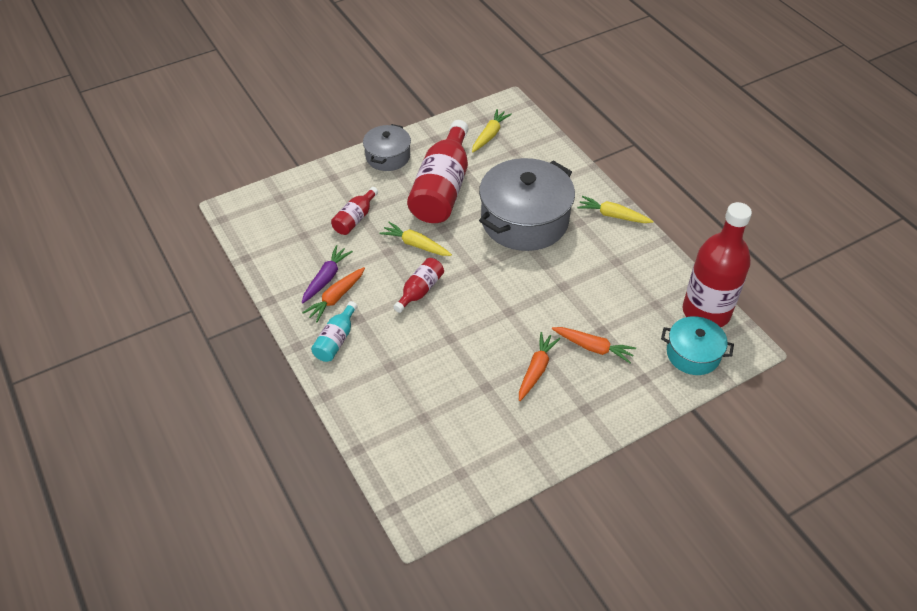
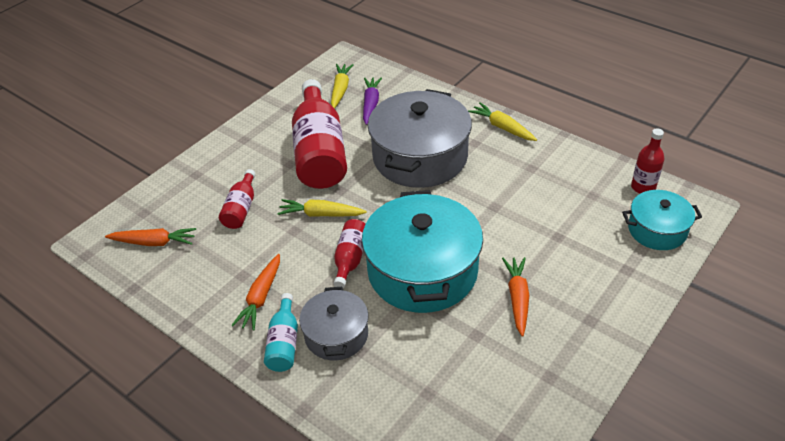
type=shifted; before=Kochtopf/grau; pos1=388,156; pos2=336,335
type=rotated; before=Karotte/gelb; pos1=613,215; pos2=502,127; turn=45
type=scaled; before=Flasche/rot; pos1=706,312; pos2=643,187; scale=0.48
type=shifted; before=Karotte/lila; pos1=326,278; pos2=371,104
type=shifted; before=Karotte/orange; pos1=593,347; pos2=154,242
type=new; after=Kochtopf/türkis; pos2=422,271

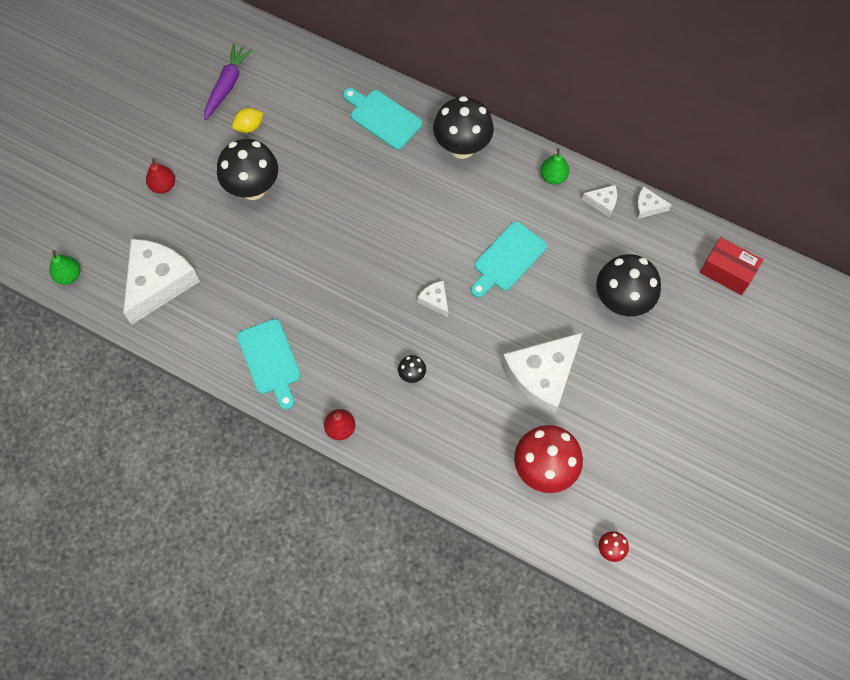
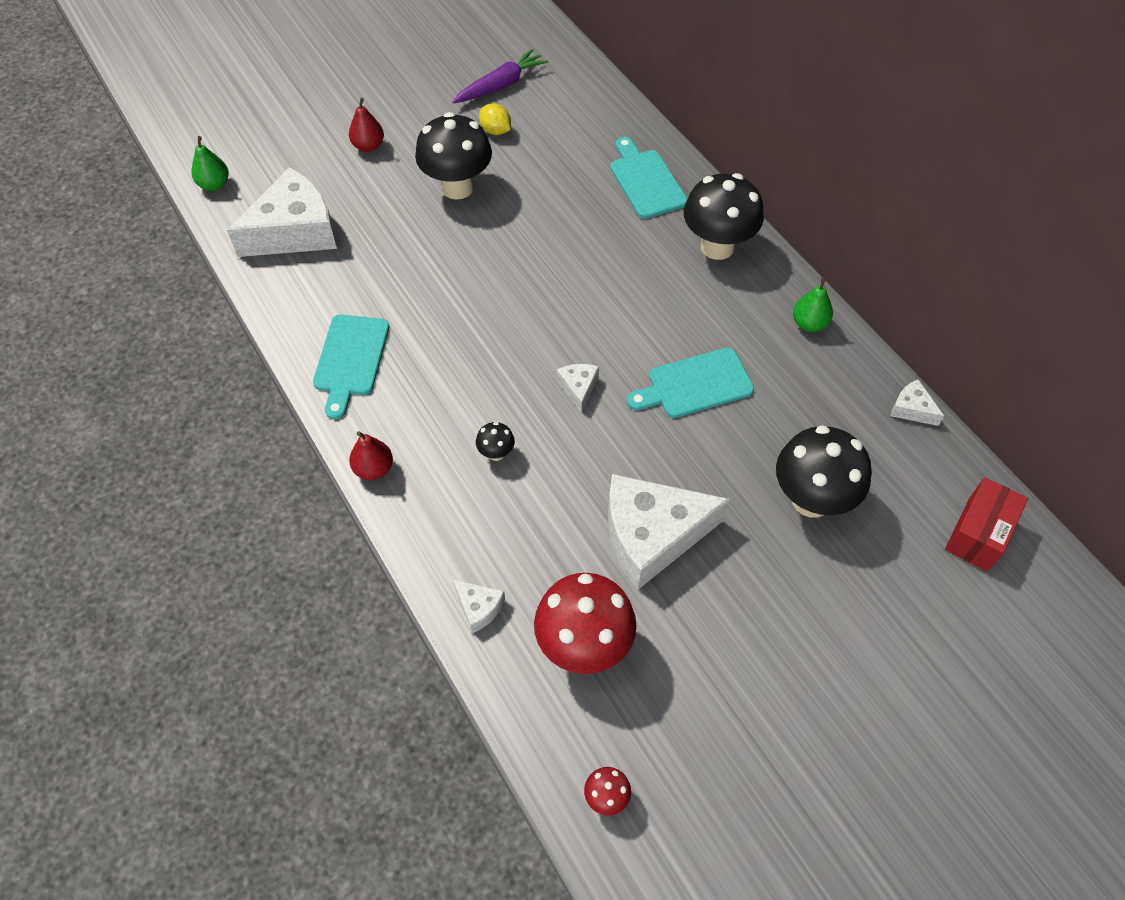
type=rotated; before=Zitrone/gelb; pos1=249,127; pos2=495,130; turn=45
type=shifted; before=Käse/weiß; pos1=602,202; pos2=479,608
type=rotated; before=Schachtel/rot; pos1=726,272; pos2=978,534; turn=60

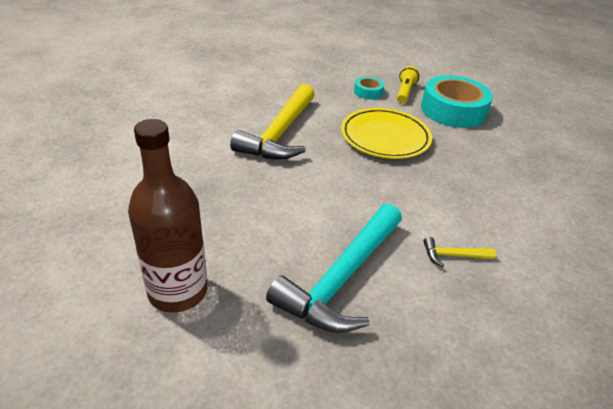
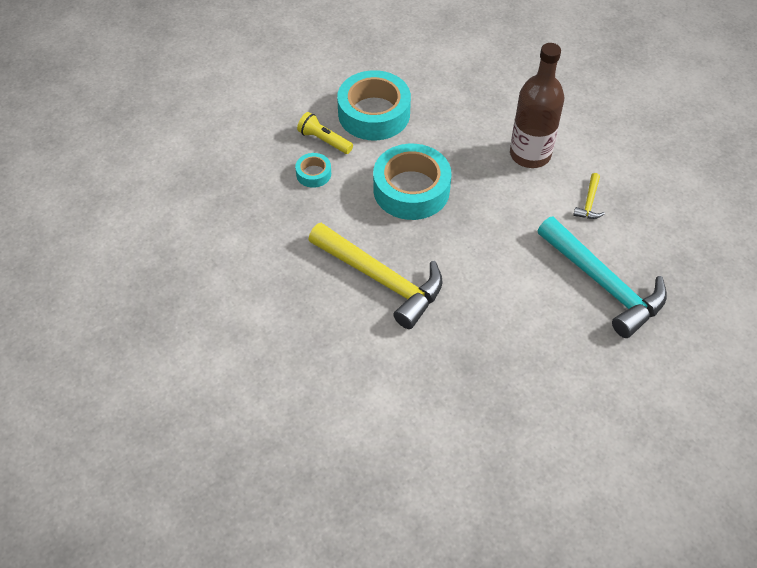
type=swapped; before=Teller/gelb; after=Klebeband/türkis; pos1=385,137; pos2=411,189
type=shifted; before=Flasche/braun; pos1=178,291; pos2=530,154

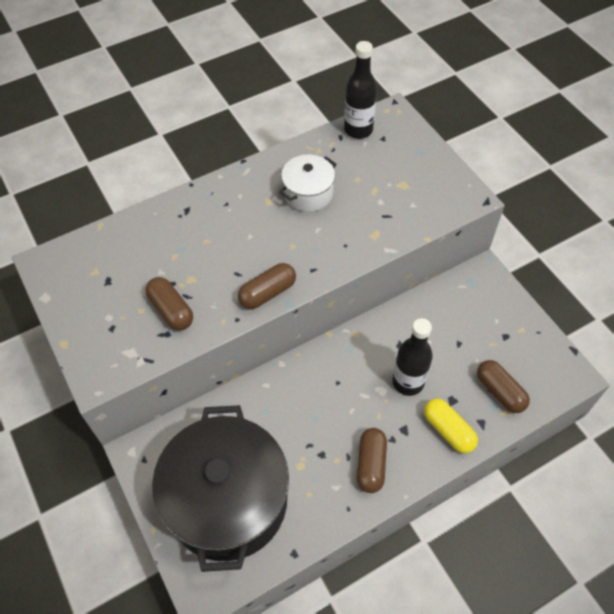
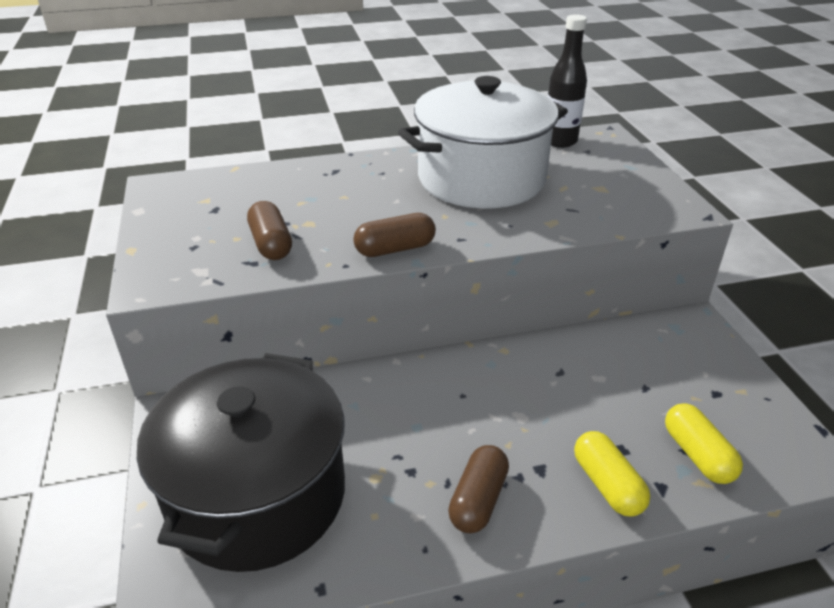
type=scaled; before=Kochtopf/weiß; pos1=308,193; pos2=481,178; scale=2.12
type=gone; before=Flasche/schwarz; pos1=408,382
type=repainted; before=Kapsel/braun; after=Kapsel/gelb; pos1=500,391; pos2=697,455

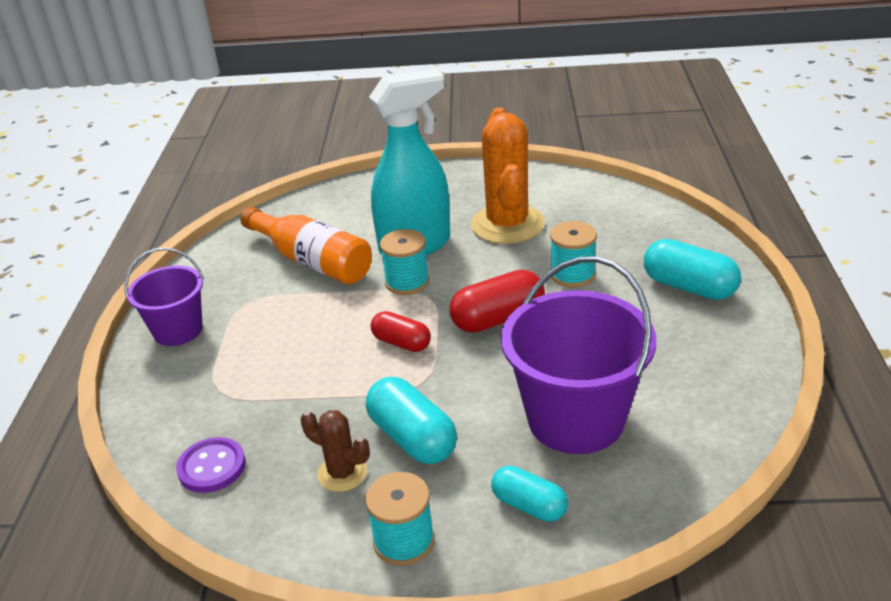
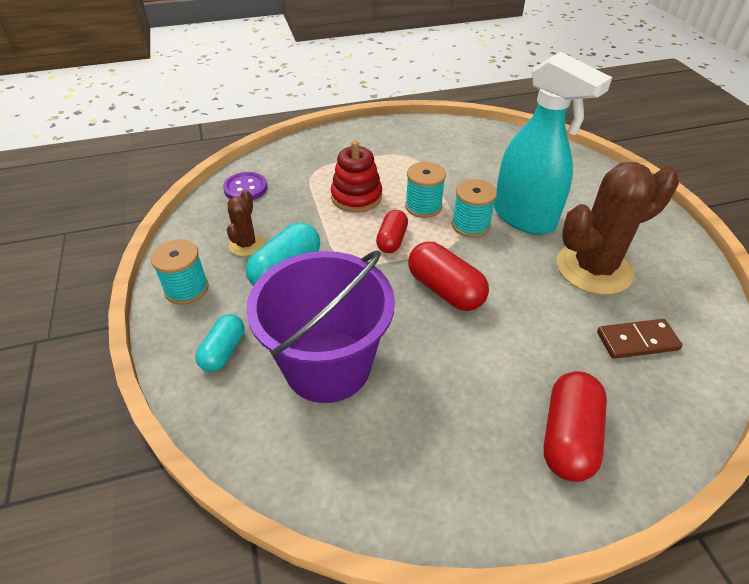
type=repainted; before=Kaktus/orange; after=Kaktus/braun; pos1=507,224; pos2=594,268
type=gone; before=Flasche/orange; pos1=312,261
type=shifted; before=Garnrolle/türkis; pos1=572,274; pos2=423,206
type=repainted; before=Kapsel/türkis; after=Kapsel/rot; pos1=689,287; pos2=568,437
type=gone; before=Eimer/lila; pos1=178,330
type=new; after=Stapelspielzeug/rot; pos2=356,197
type=new; after=Dominostein/braun; pos2=637,341

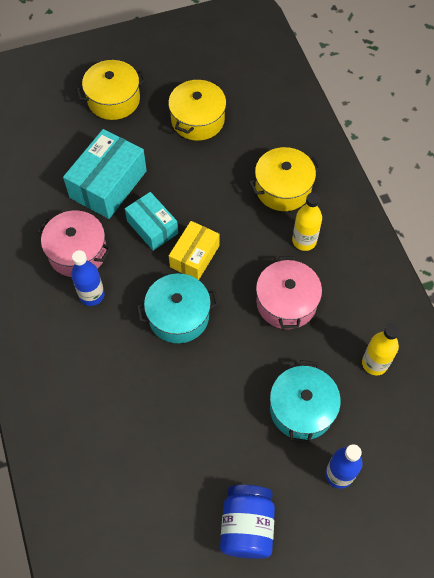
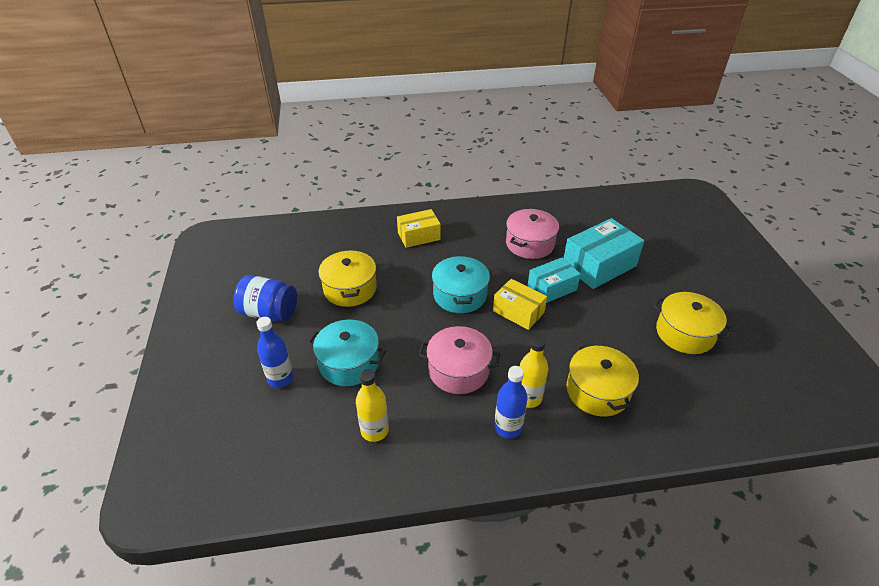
type=shifted; before=Kochtopf/gelb; pos1=113,100; pos2=350,289
type=rotated; before=Schachtel/türkis; pos1=108,184; pos2=599,265; turn=-75
type=shifted; before=Flasche/blau; pos1=92,295; pos2=508,427
type=new; after=Schachtel/gelb; pos2=419,236

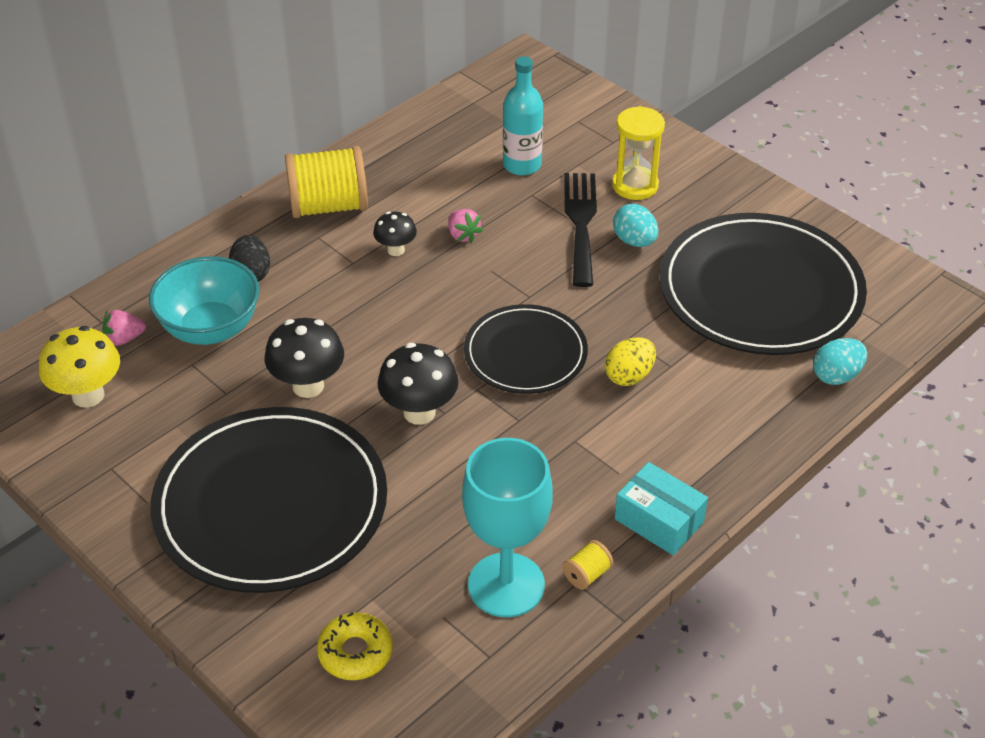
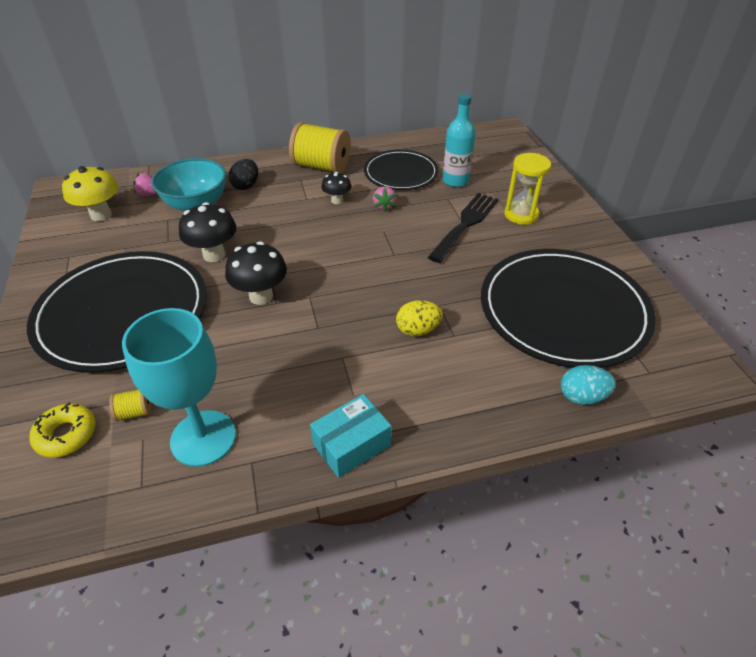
type=gone; before=Ei/türkis; pos1=634,241
type=shifted; before=Teller/schwarz; pos1=525,353; pos2=401,173
type=rotated; before=Schachtel/türkis; pos1=659,520; pos2=351,444; turn=75
type=shifted; before=Garnrolle/gelb; pos1=587,574; pos2=135,412

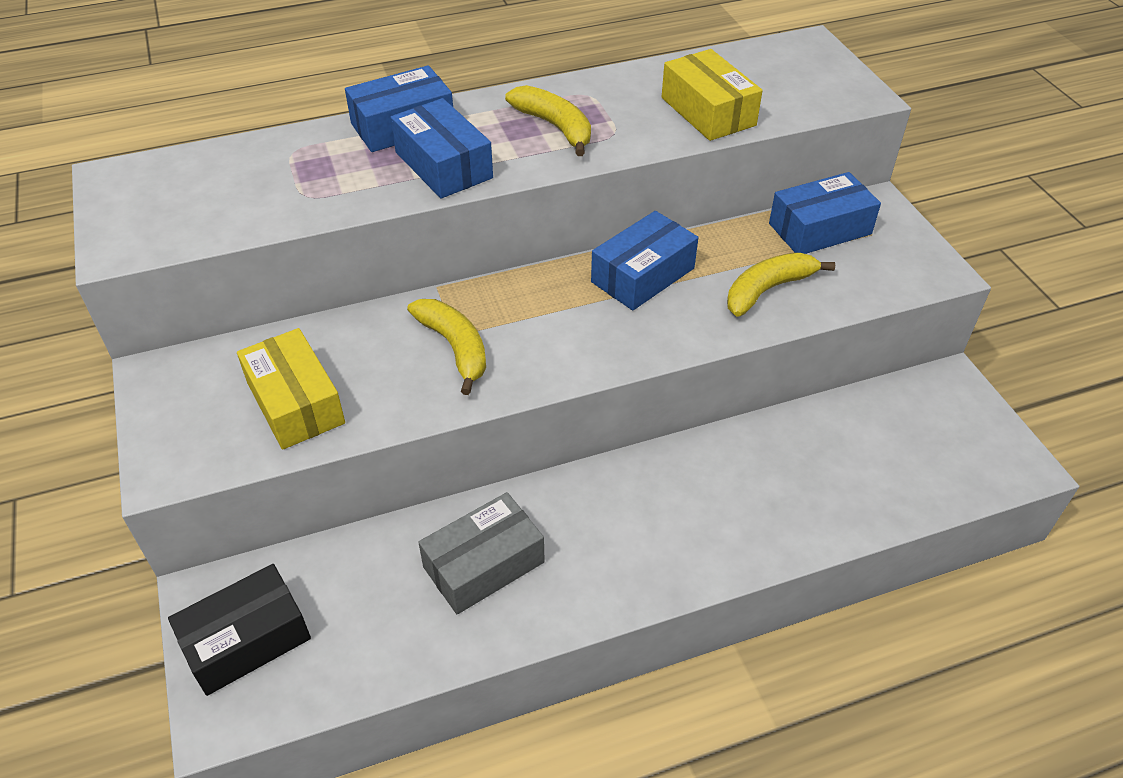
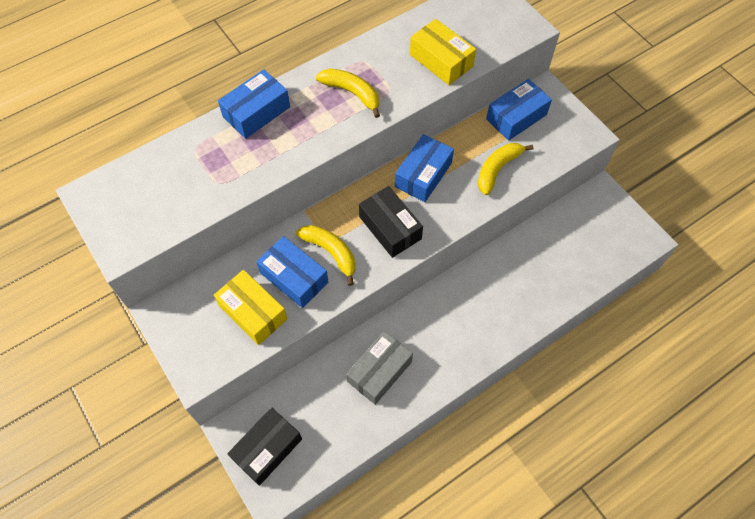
type=shifted; before=Schachtel/blau; pos1=444,165; pos2=294,277
type=new; after=Schachtel/schwarz; pos2=390,228

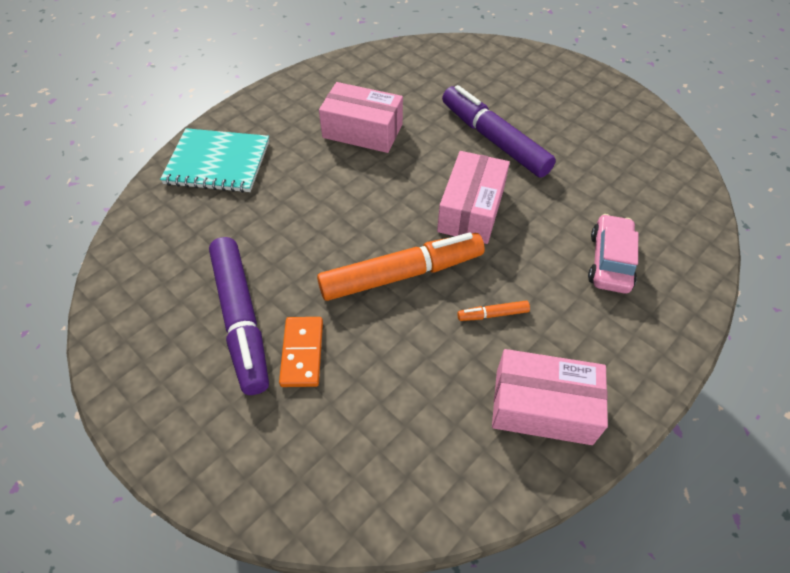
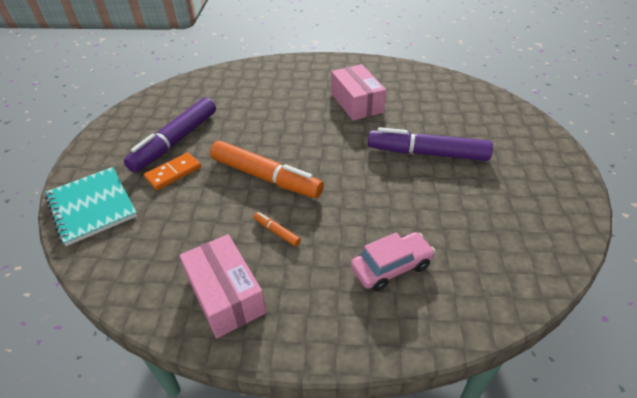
type=rotated; before=Filzstift/lila; pos1=494,139; pos2=427,153; turn=-90
type=shifted; before=Notizbuch/türkis; pos1=218,163; pos2=92,206
type=gone; before=Schachtel/rosa; pos1=471,210

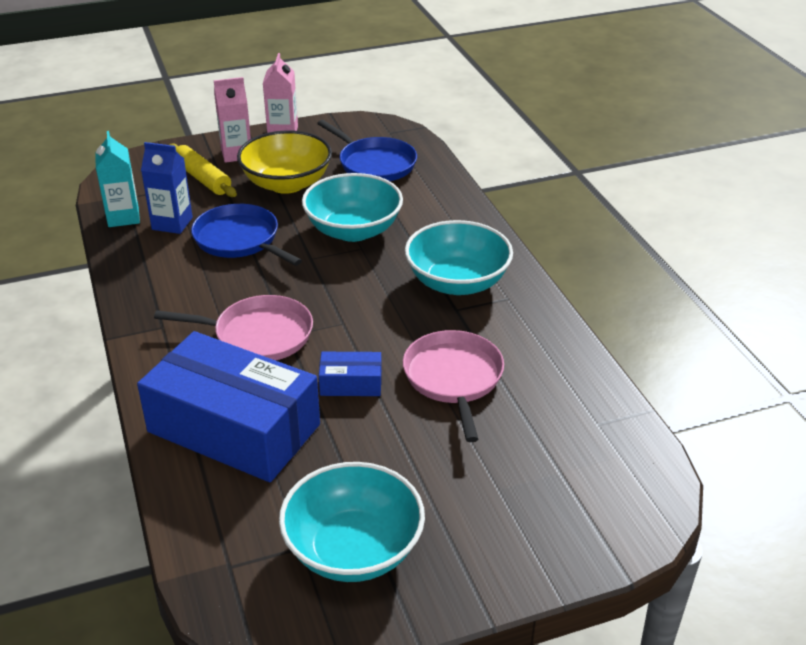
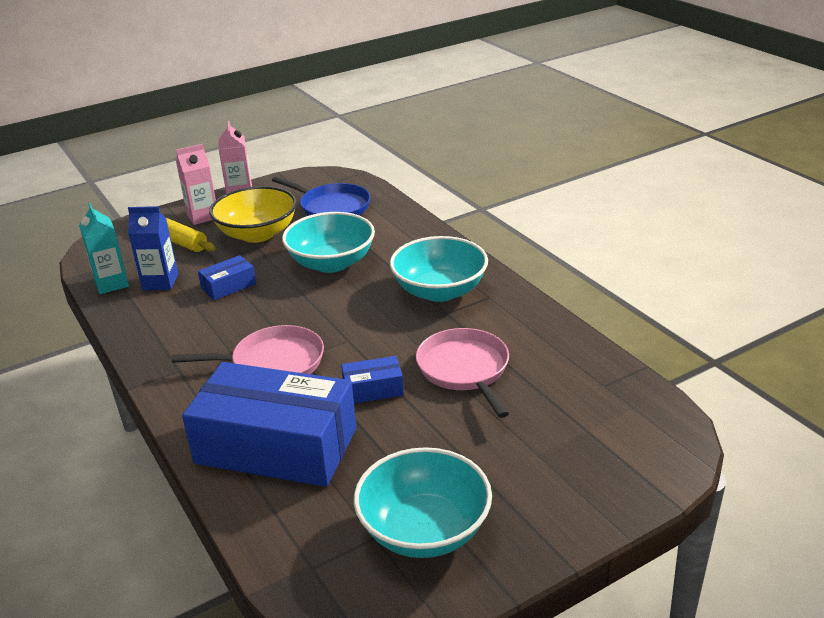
type=swapped; before=Pfanne/blau; after=Schachtel/blau; pos1=239,239; pos2=228,286

